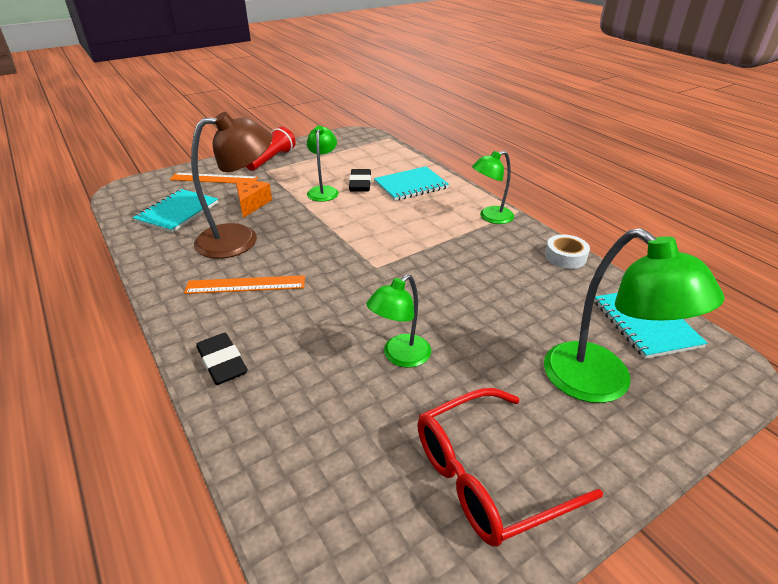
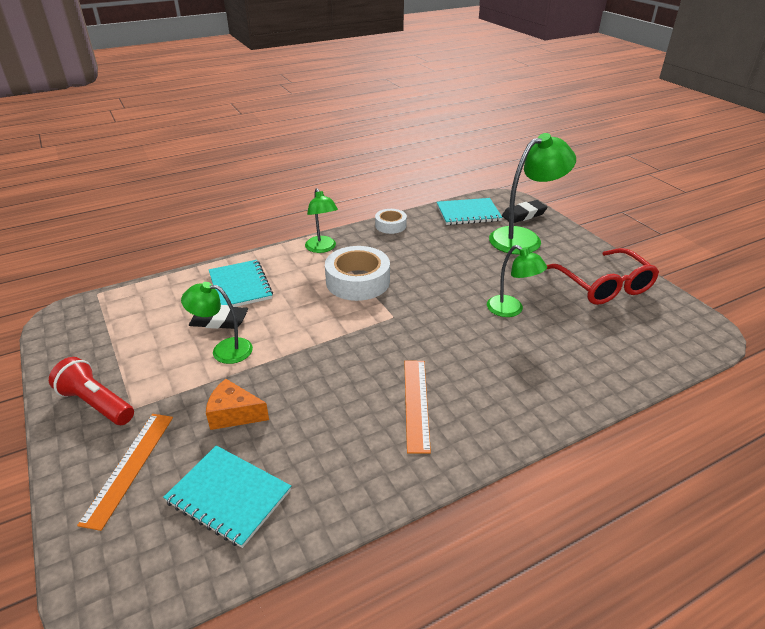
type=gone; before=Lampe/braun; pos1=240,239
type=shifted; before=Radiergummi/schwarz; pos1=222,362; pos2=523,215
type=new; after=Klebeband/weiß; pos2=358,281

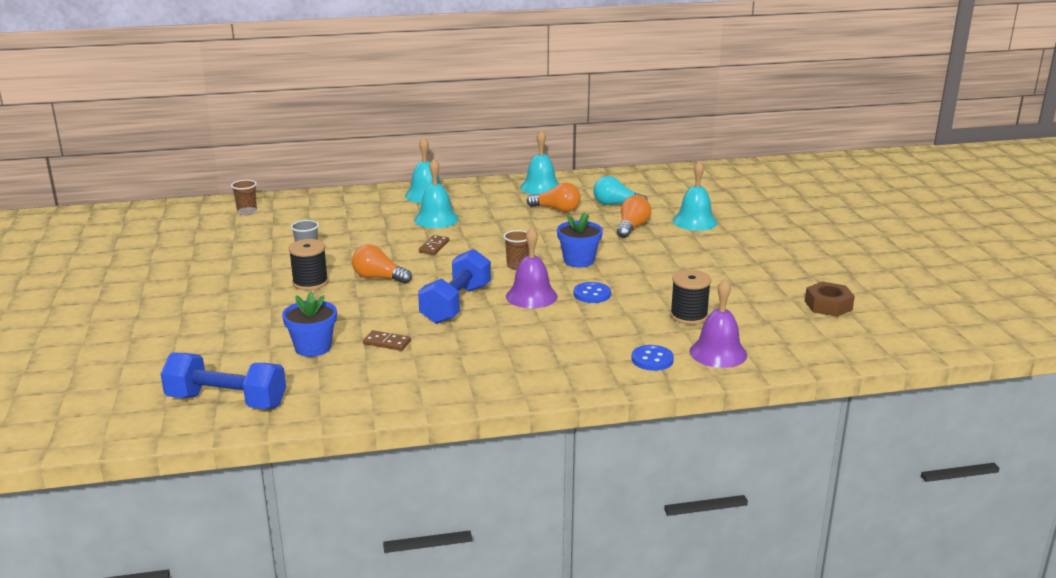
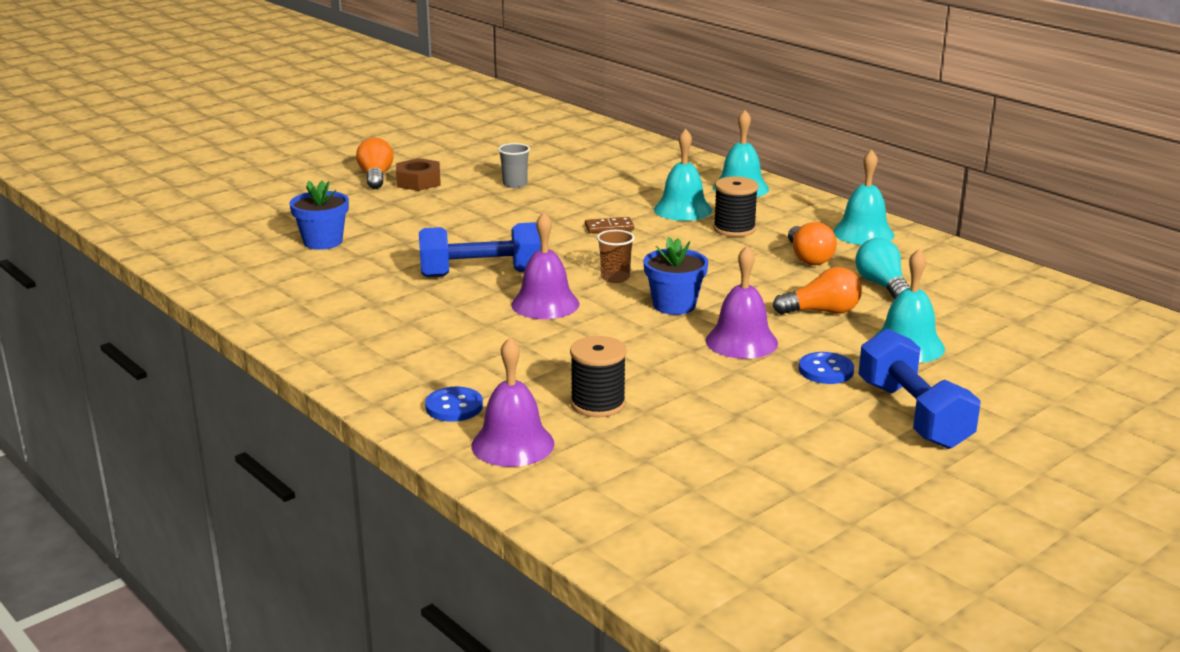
type=gone; before=Becher/braun; pos1=247,212
type=shifted; before=Garnrolle/schwarz; pos1=310,282; pos2=734,229
type=shifted; before=Glühbirne/orange; pos1=379,278; pos2=376,177
type=shifted; before=Sechskantmutter/braun; pos1=828,305; pos2=418,182
type=shifted; before=Knopf/blau; pos1=592,294; pos2=826,370
type=gone; before=Dominostein/braun; pos1=387,342
type=shifted; before=Hantel/blau; pos1=227,401; pos2=913,415
type=new; after=Glocke/lila; pos2=741,341

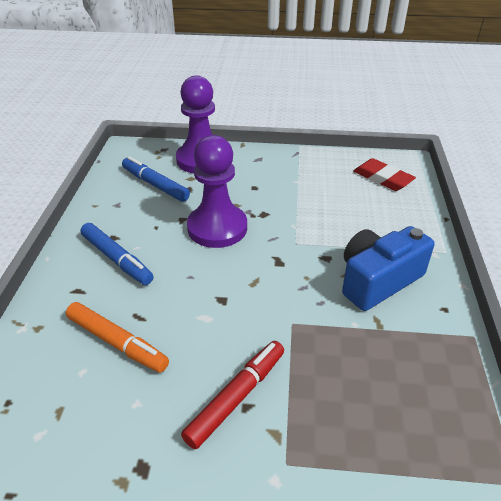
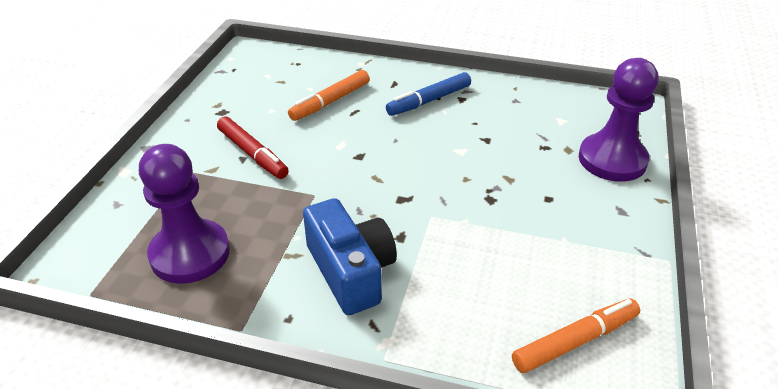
type=shifted; before=Bauer/lila; pos1=217,228; pos2=190,254
type=gone; before=Filzstift/blau; pos1=155,185
type=swapped; before=Radiergummi/rot; after=Filzstift/orange; pos1=382,178; pos2=575,341

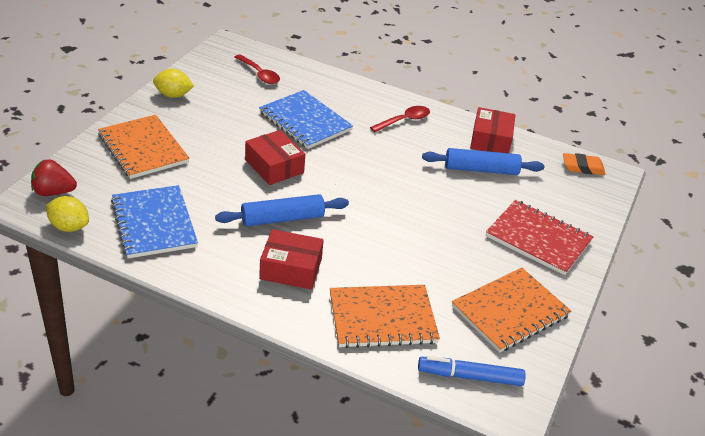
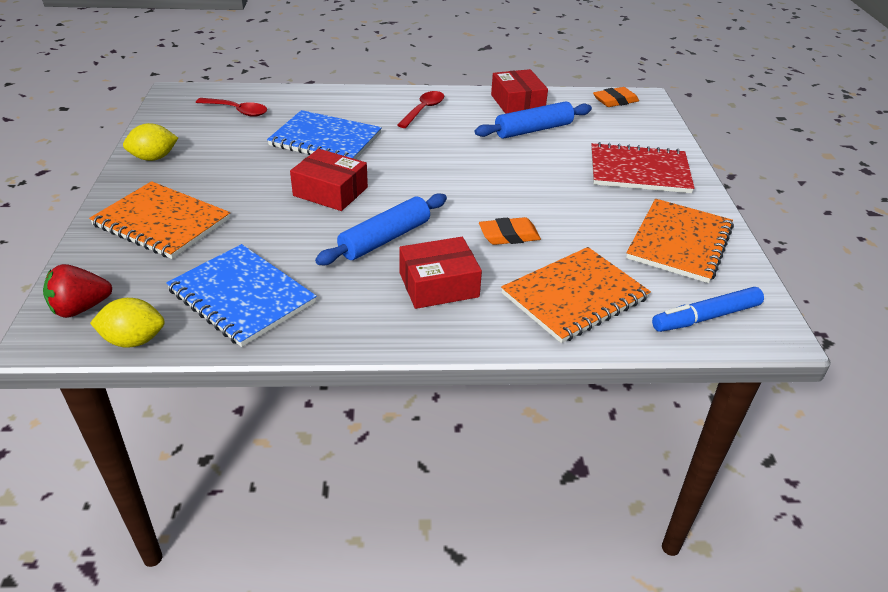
type=new; after=Radiergummi/orange; pos2=509,235

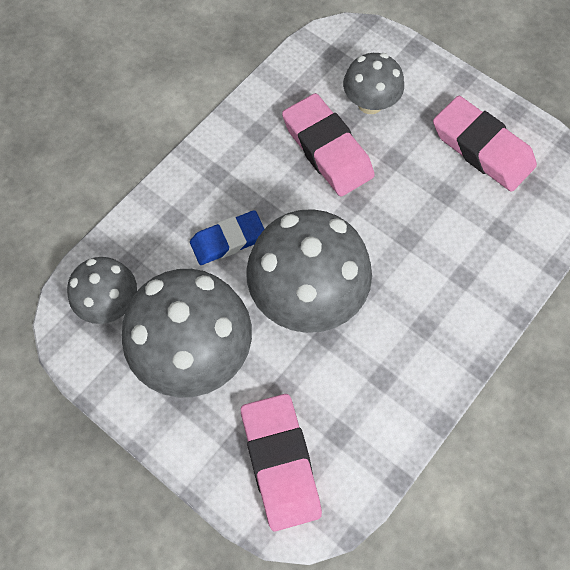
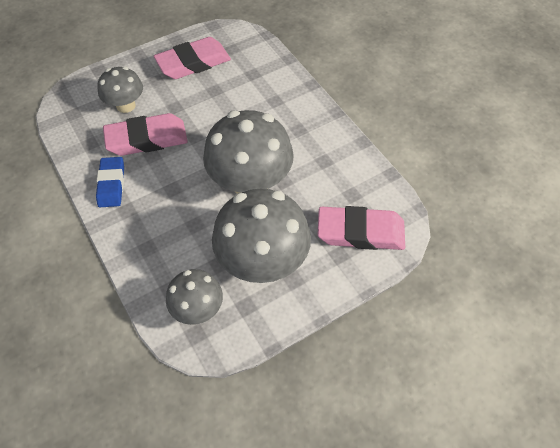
type=shifted; before=Radiergummi/blau; pos1=228,240; pos2=111,184

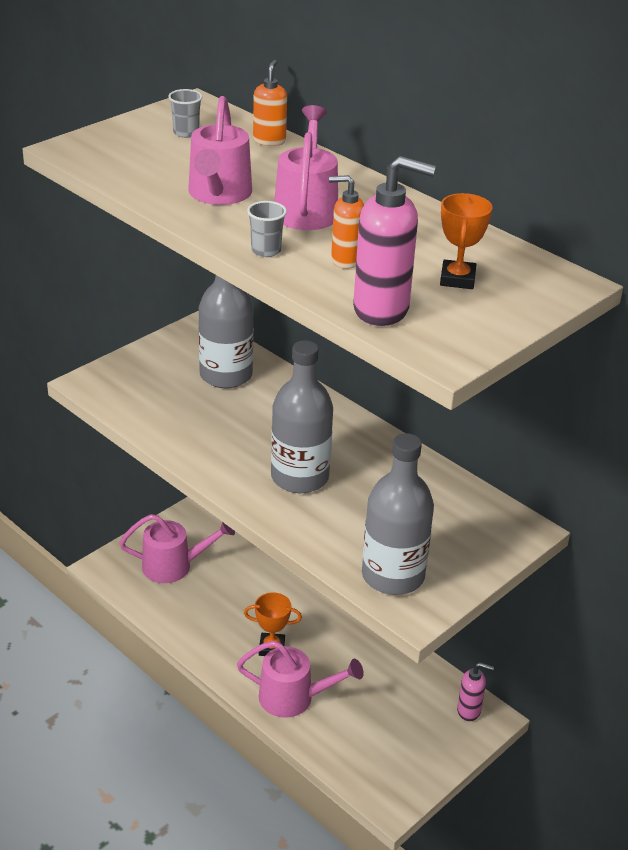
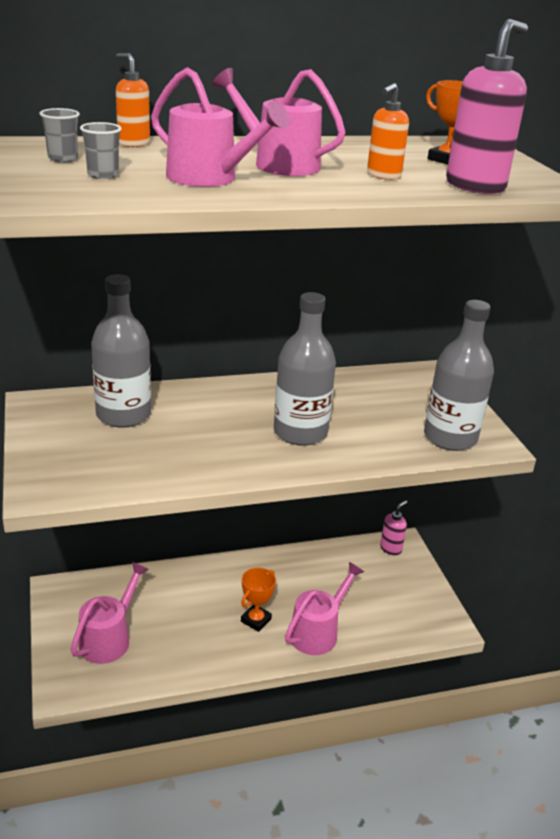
type=shifted; before=Becher/grau; pos1=266,250; pos2=103,175

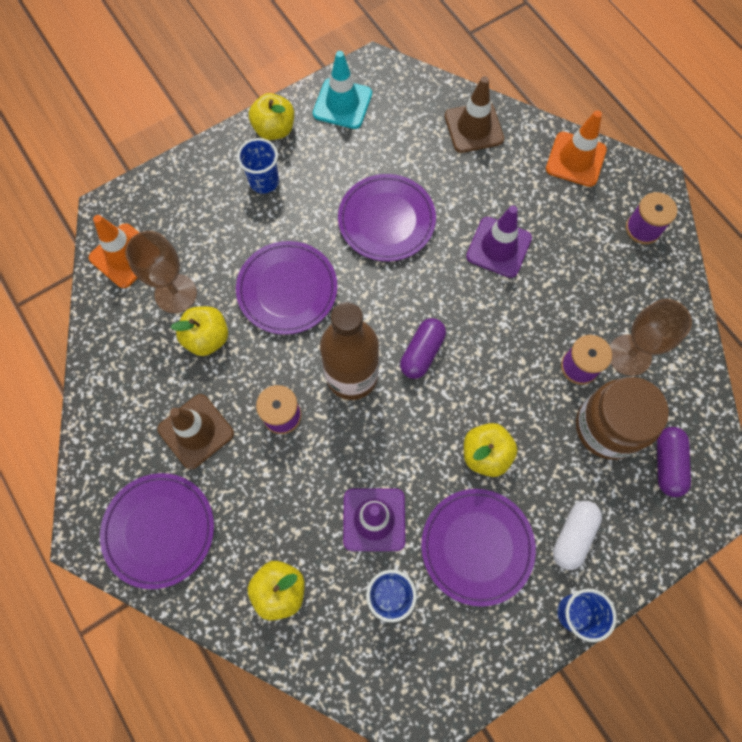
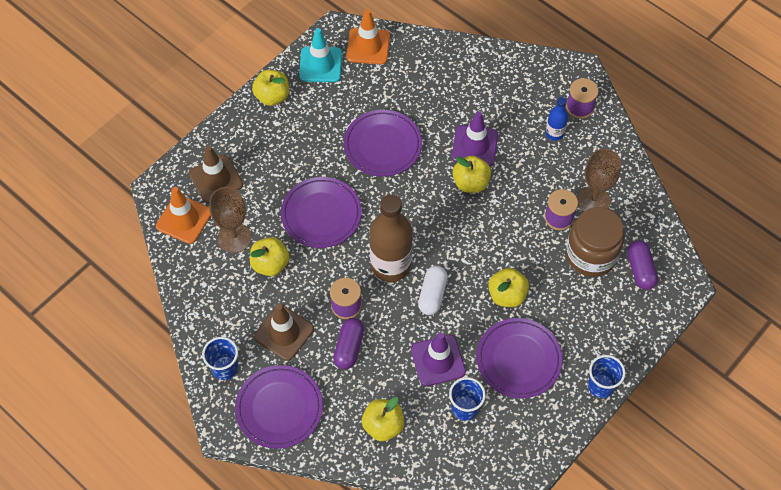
type=shifted; before=Leitkegel/braun; pos1=473,128; pos2=216,179
type=shifted; before=Leitkegel/orange; pos1=575,159; pos2=368,46
type=shifted; before=Becher/blau; pos1=264,181; pos2=225,368
type=shifted; before=Kapsel/lila; pos1=422,353; pos2=349,347
type=shifted; before=Kapsel/weiß; pos1=572,536; pos2=432,295
type=new; after=Flasche/blau; pos2=554,133
type=new; after=Apfel/gelb; pos2=470,183

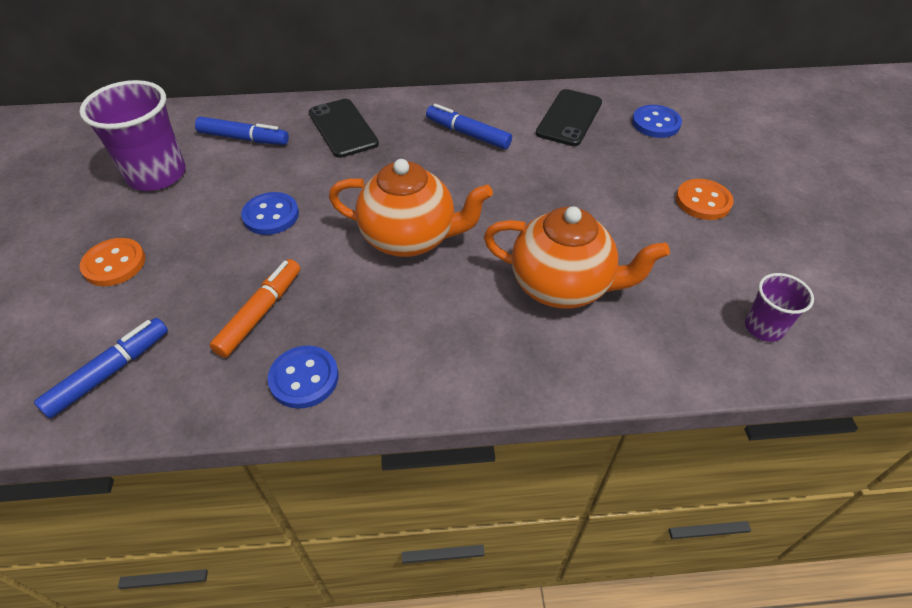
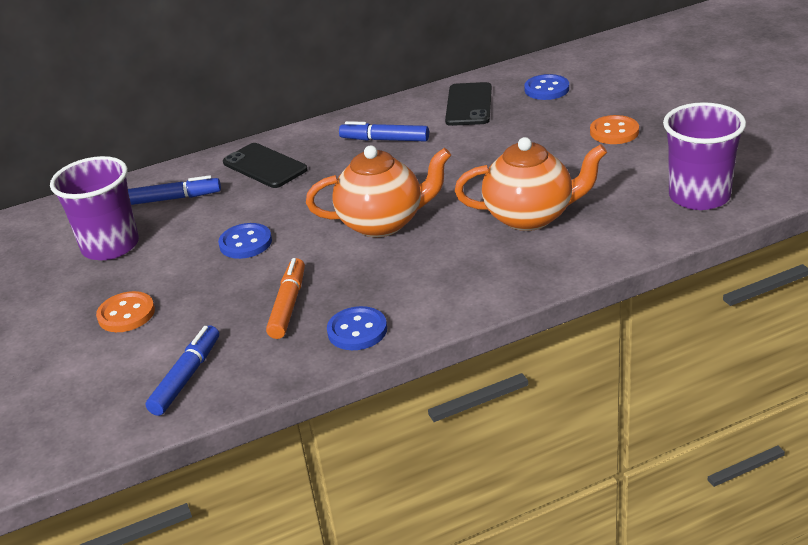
type=scaled; before=Becher/lila; pos1=763,327; pos2=699,196; scale=1.86

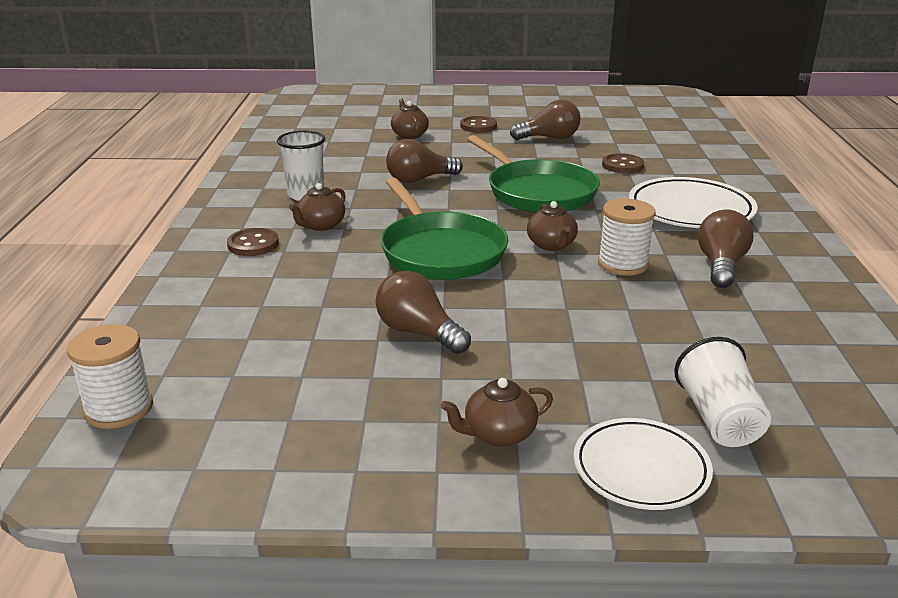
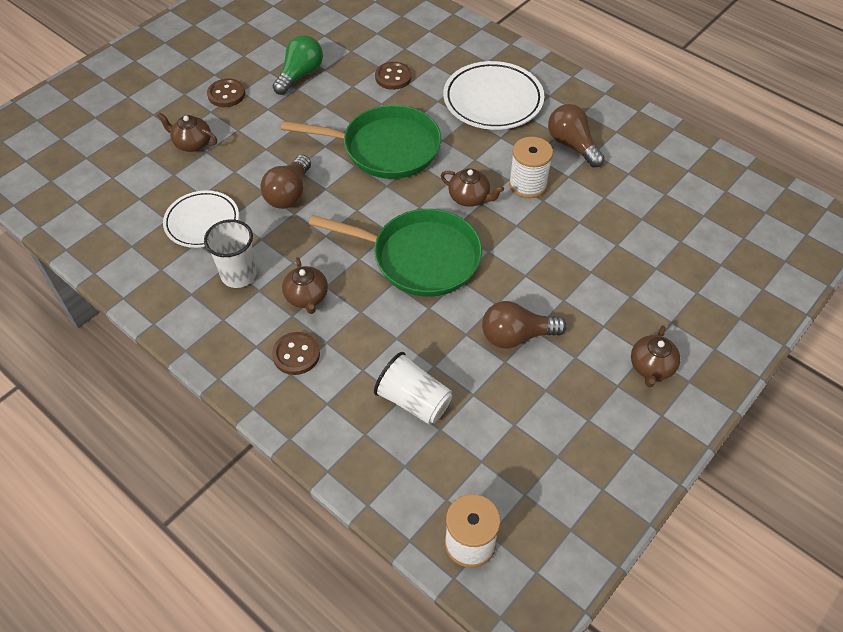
type=repainted; before=Glühbirne/braun; after=Glühbirne/grün; pos1=549,138; pos2=300,75
type=shifted; before=Becher/weiß; pos1=719,419; pos2=414,401
type=shifted; before=Teller/weiß; pos1=641,469; pos2=202,222

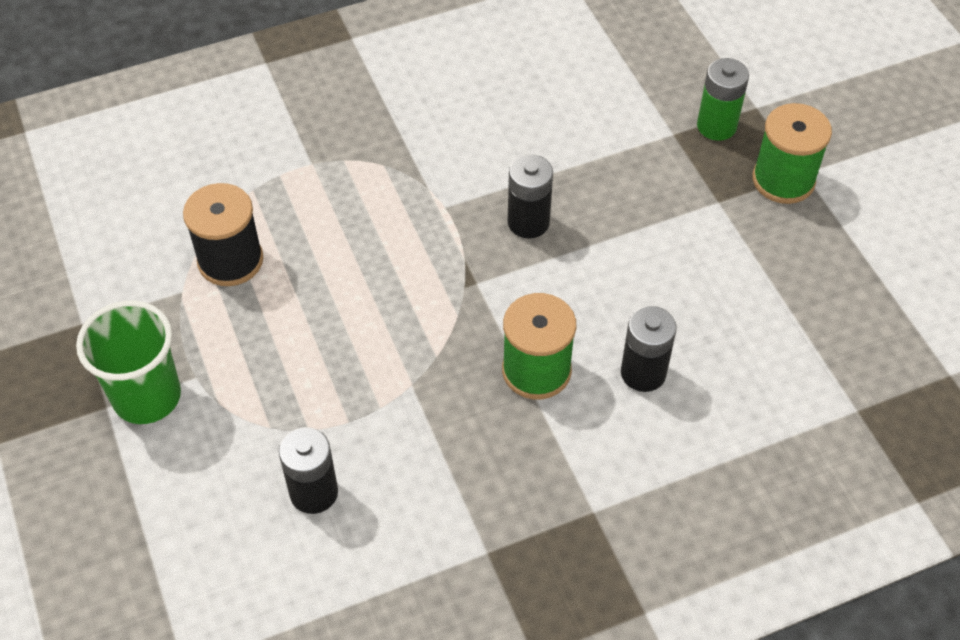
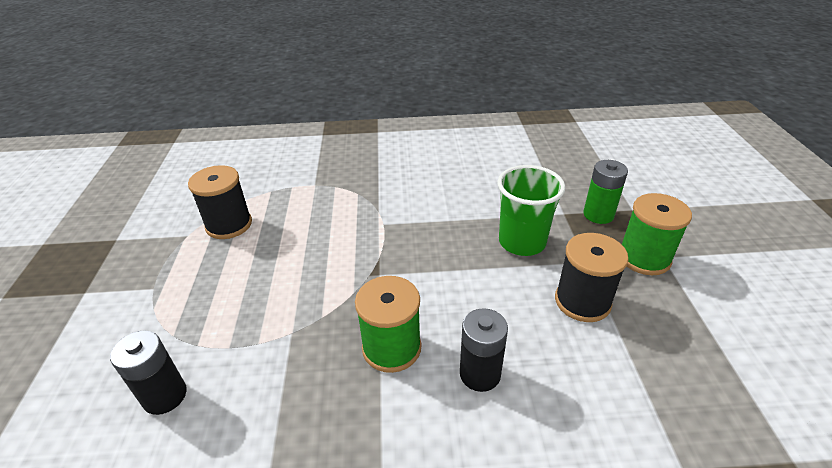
type=gone; before=Batterie/schwarz; pos1=528,222
type=shifted; before=Becher/grün; pos1=147,397; pos2=522,242
type=new; after=Garnrolle/schwarz; pos2=582,301

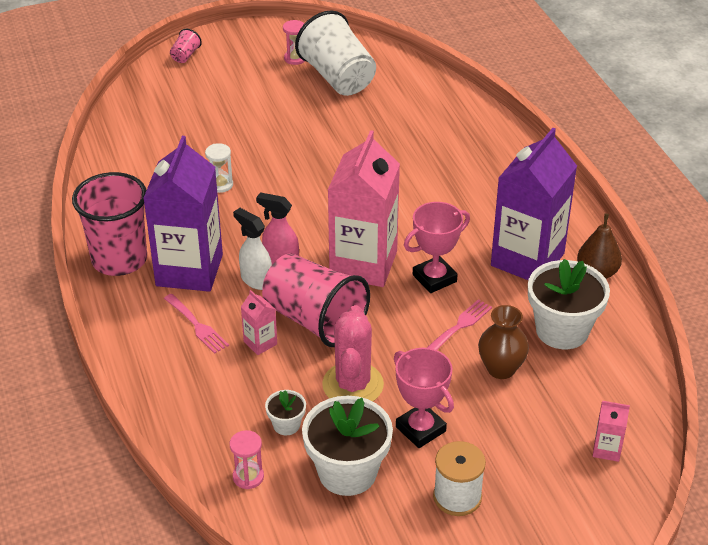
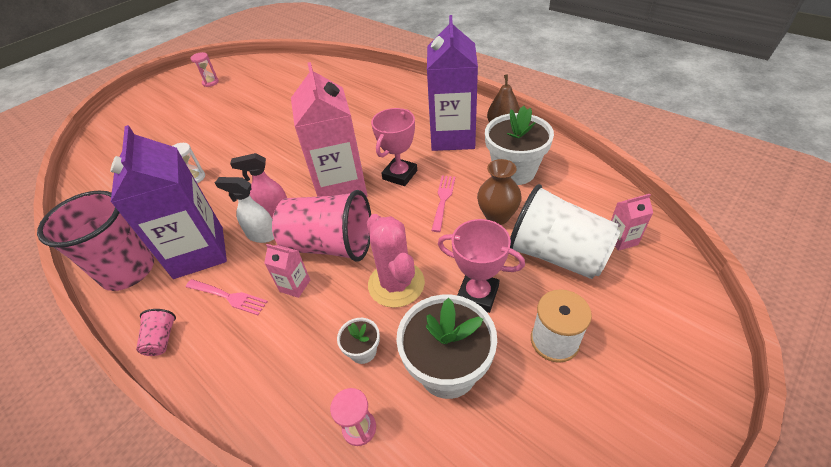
type=shifted; before=Becher/weiß; pos1=337,77; pos2=556,255
type=shifted; before=Becher/rosa; pos1=185,55; pos2=162,339

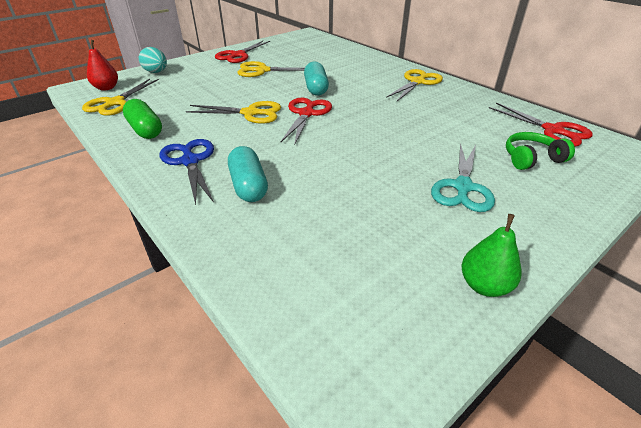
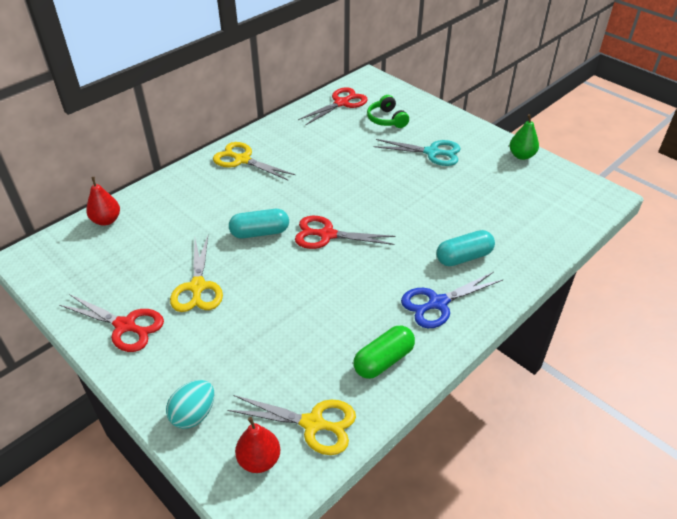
type=gone; before=Schere/gelb; pos1=250,113
type=new; after=Birne/rot; pos2=106,220

